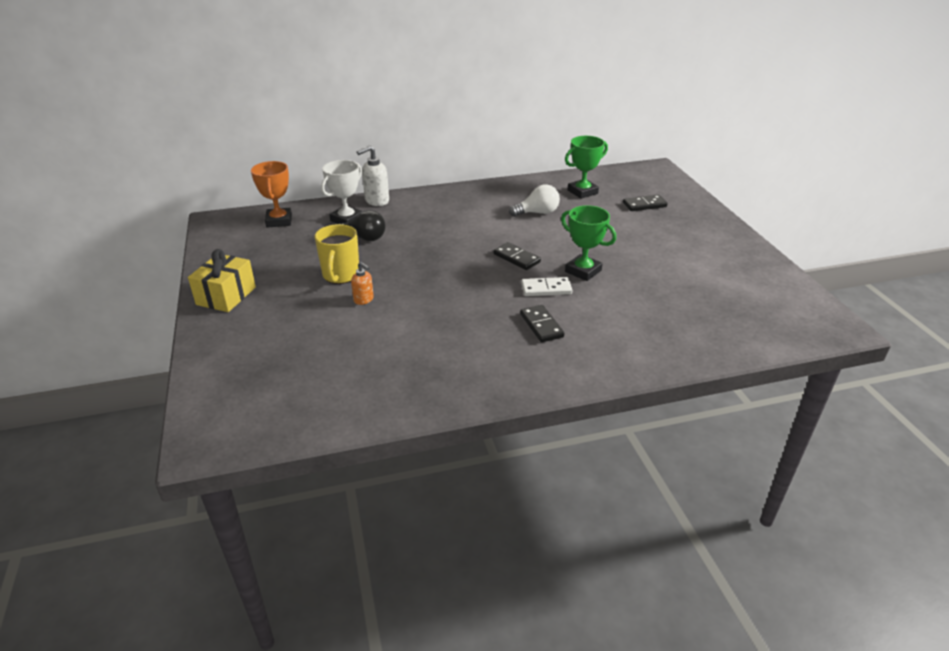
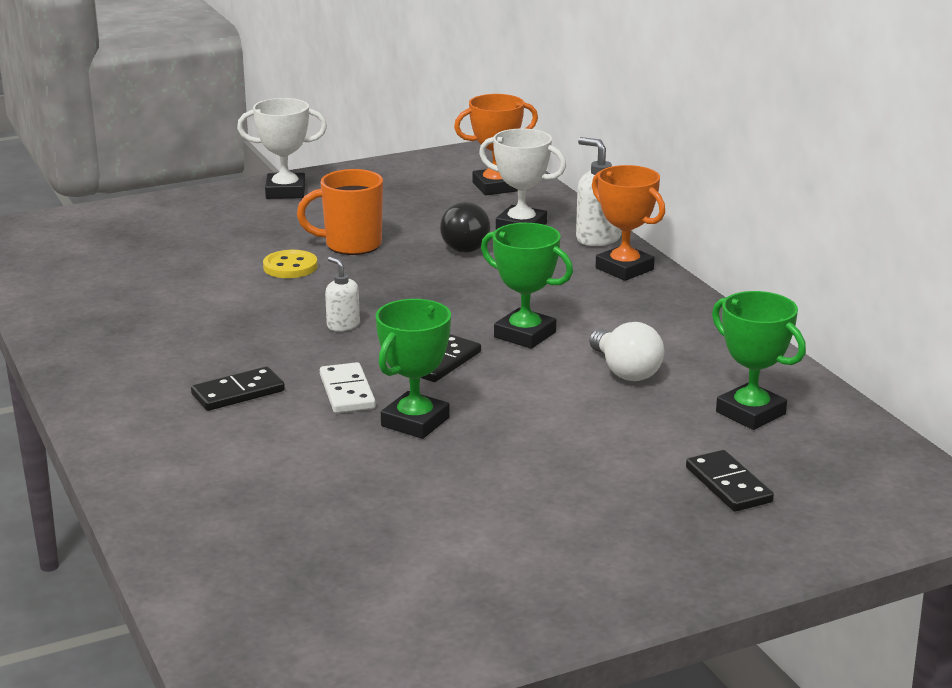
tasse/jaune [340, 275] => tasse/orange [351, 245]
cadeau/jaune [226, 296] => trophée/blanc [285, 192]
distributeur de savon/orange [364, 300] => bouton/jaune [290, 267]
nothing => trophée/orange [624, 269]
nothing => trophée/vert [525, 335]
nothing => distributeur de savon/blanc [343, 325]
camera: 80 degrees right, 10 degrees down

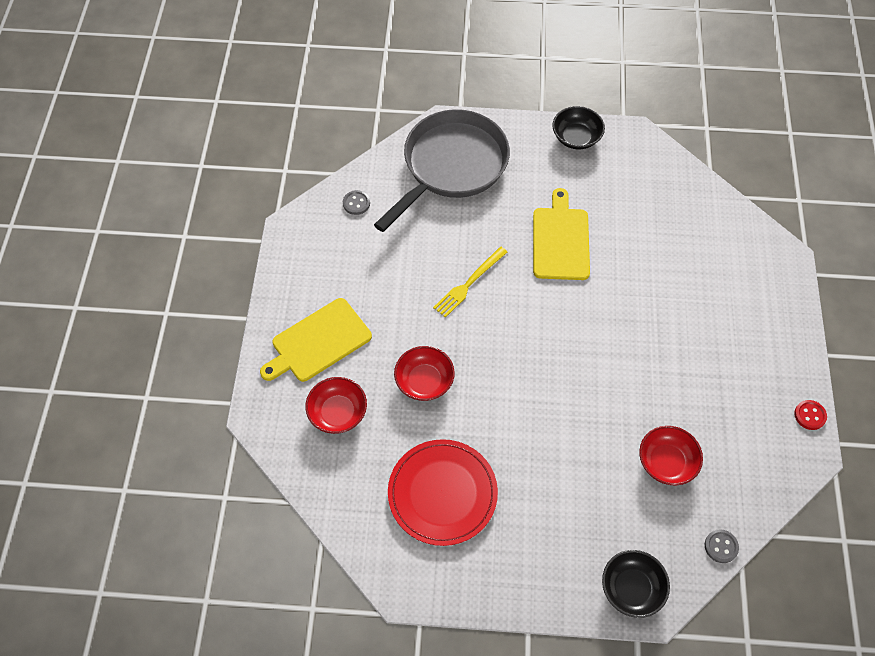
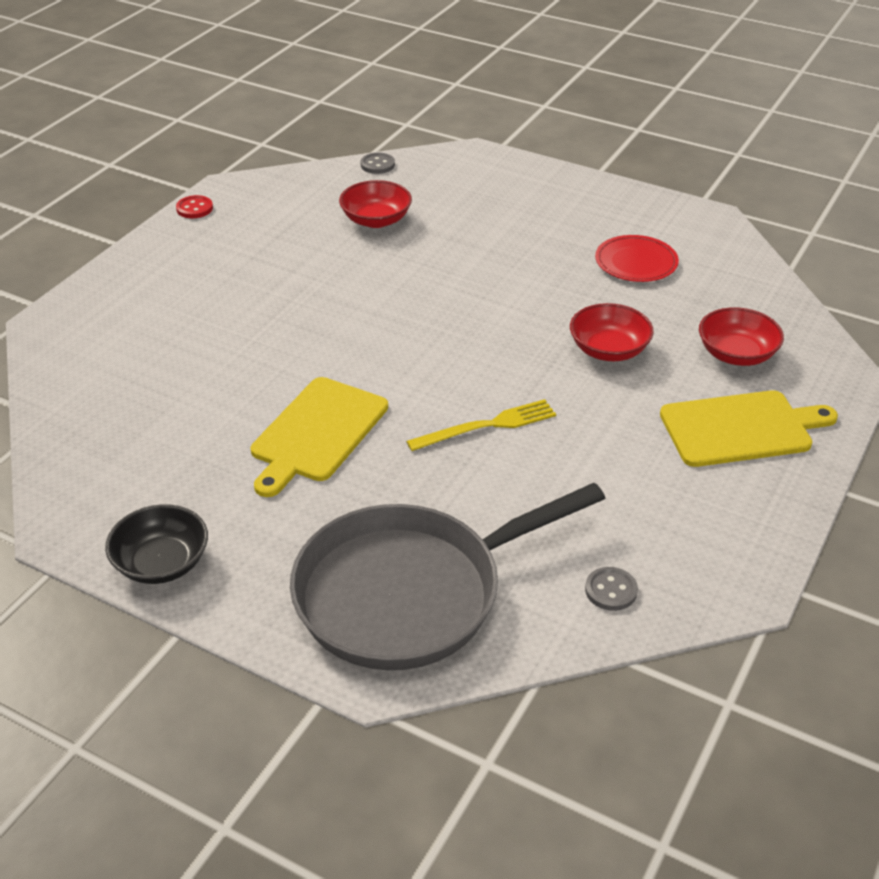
assiette/rouge [442, 493] => assiette/rouge [636, 262], x0.63
bol/noir [632, 588] => nothing
camera: 155 degrees left, 20 degrees down

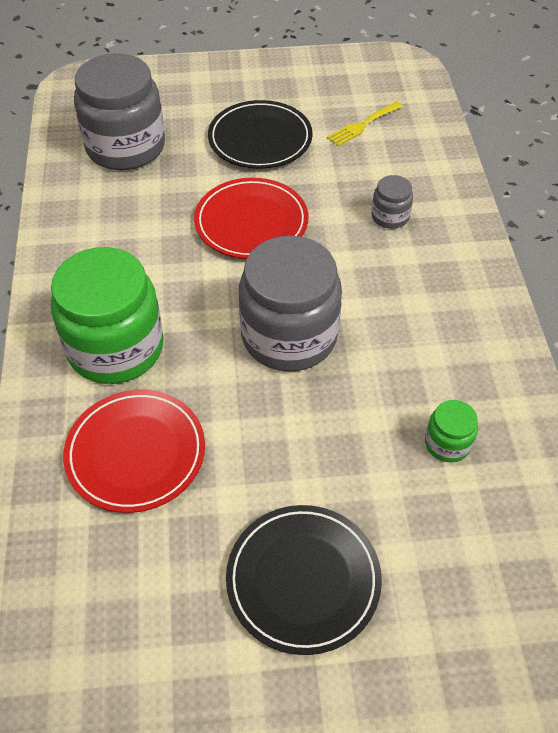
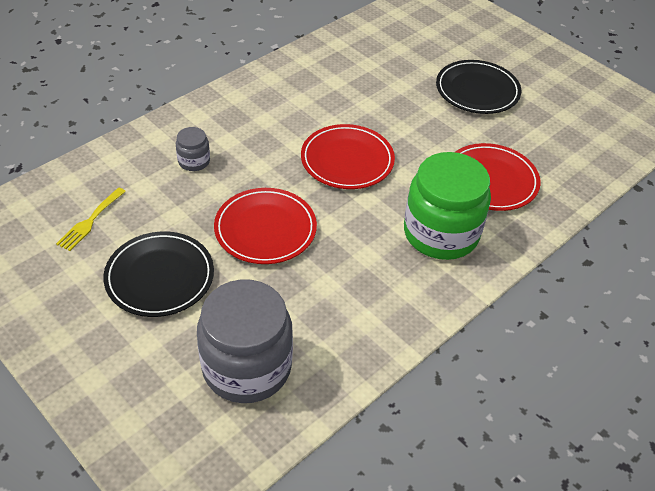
fourchette/jaune [362, 125] => fourchette/jaune [90, 221], 105 degrees clockwise
bocal/gris [289, 336] => assiette/rouge [347, 160]
bocal/vert [447, 443] => nothing
camera: 130 degrees left, 5 degrees down

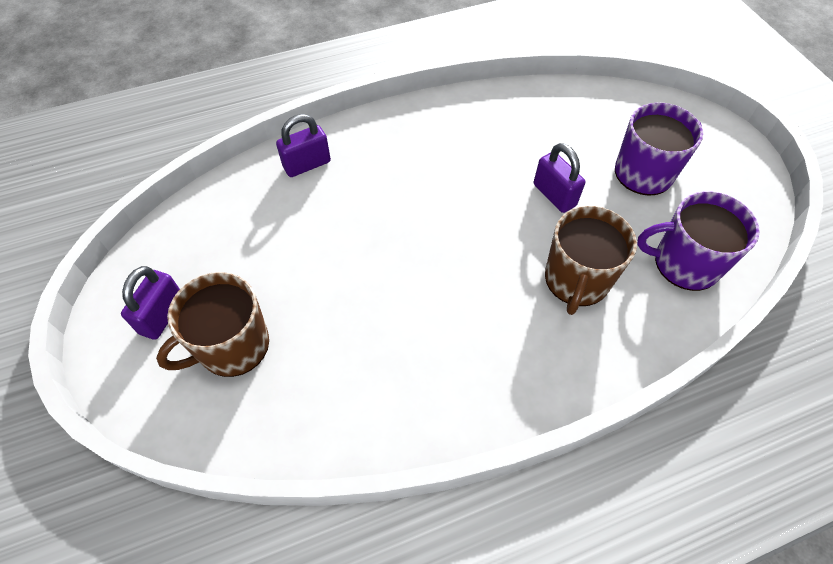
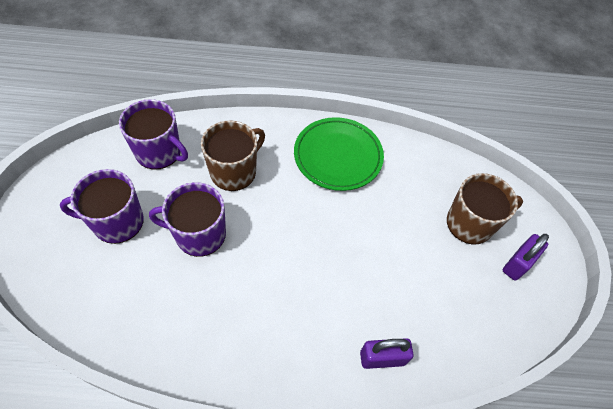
cadenas/violet [554, 195] => tasse/violet [199, 234]
nothing => assiette/vert [338, 156]
camera: 160 degrees left, 0 degrees up

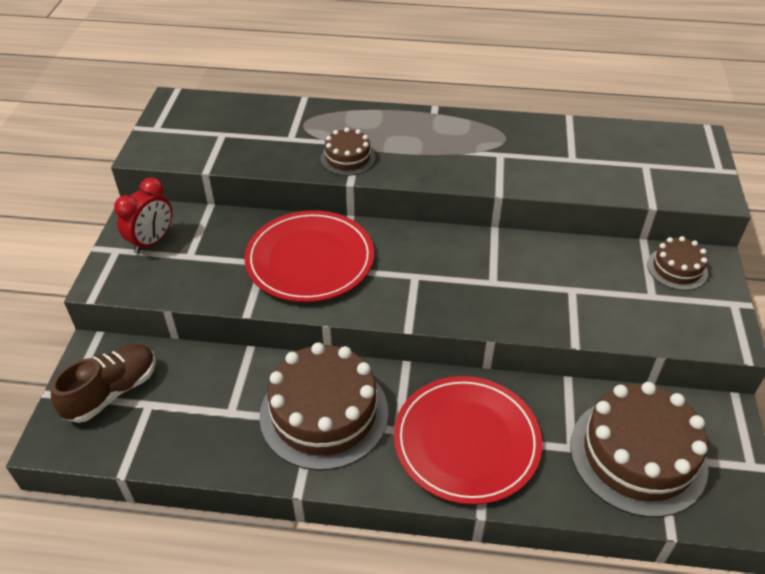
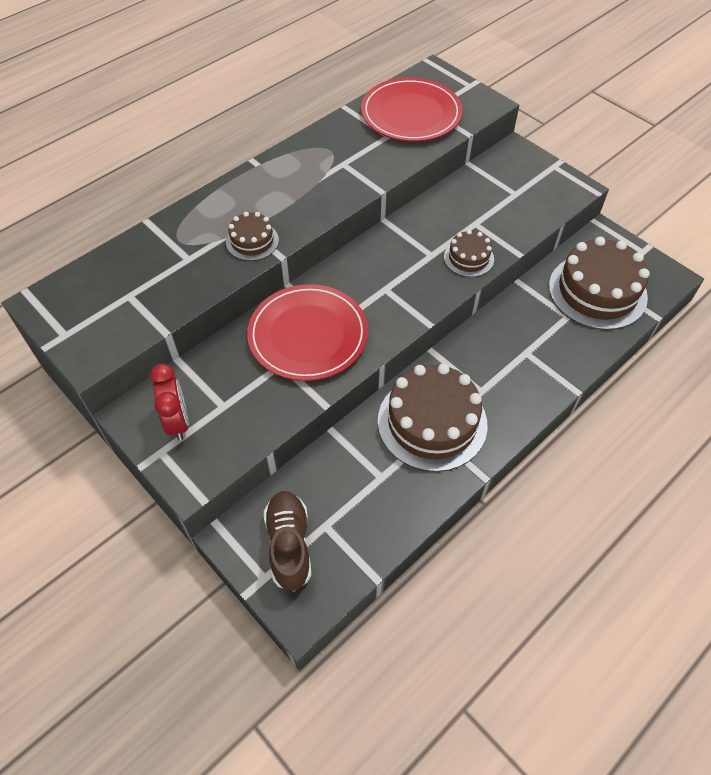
gâteau/marron [677, 268] => gâteau/marron [468, 258], moved
assiette/rouge [466, 441] => assiette/rouge [411, 114], moved
camera: 50 degrees left, 10 degrees up

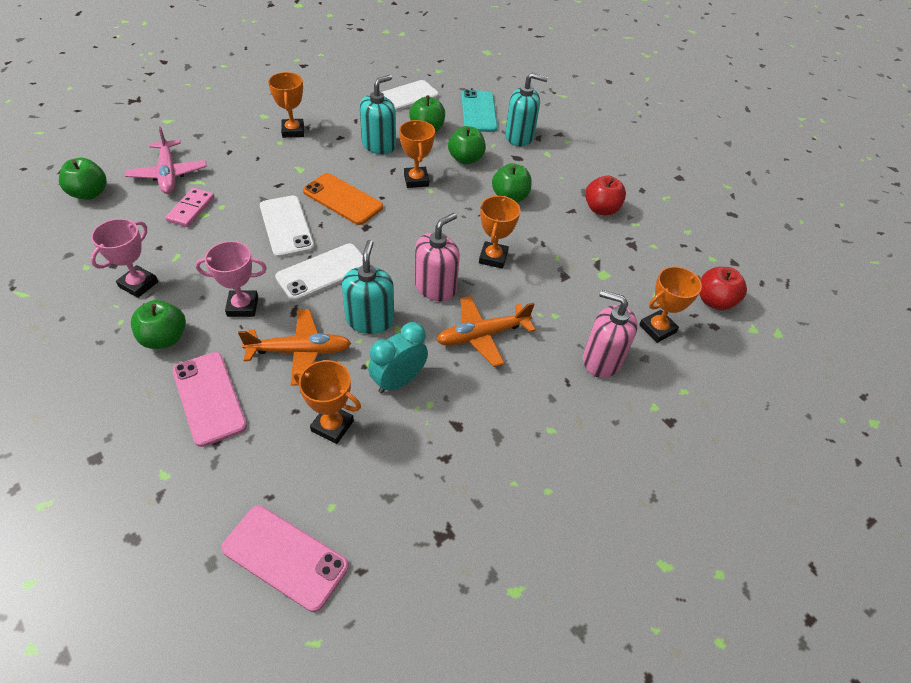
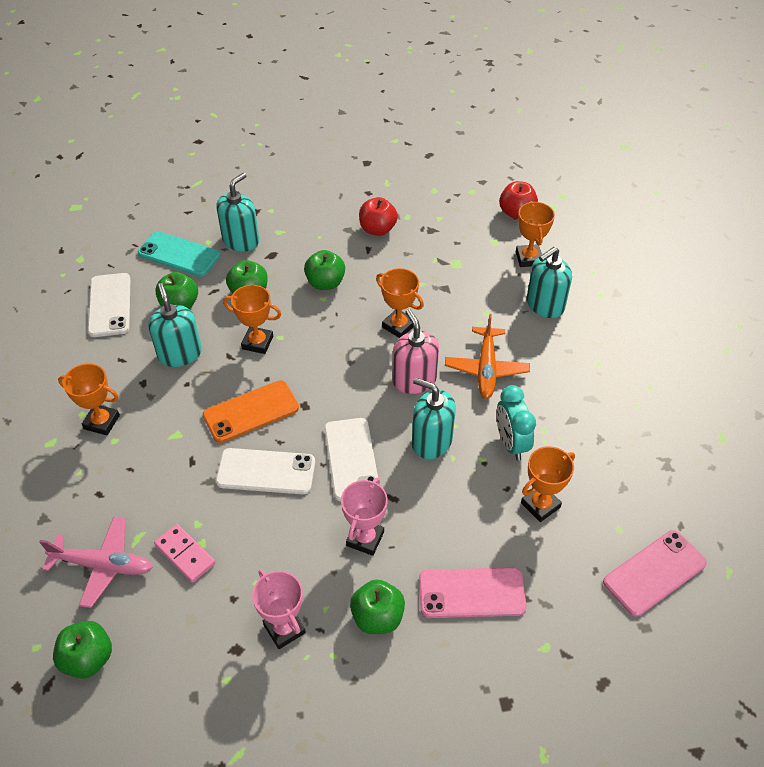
distributeur de savon/rose [601, 360] => distributeur de savon/turquoise [545, 305]
avion/orange [299, 351] => nothing
camera: 60 degrees left, 0 degrees up

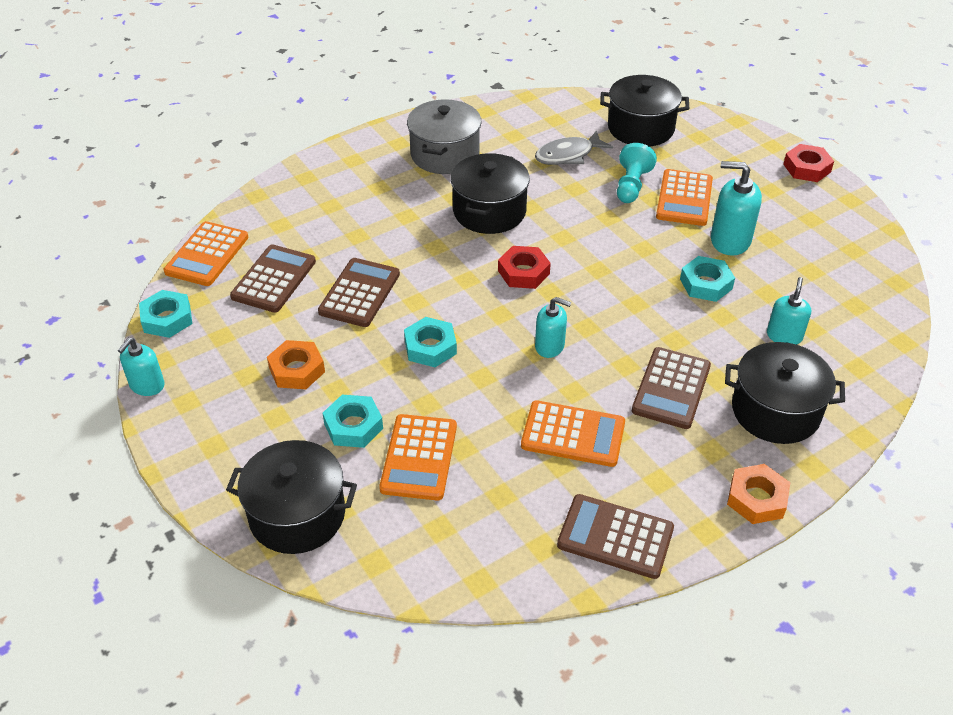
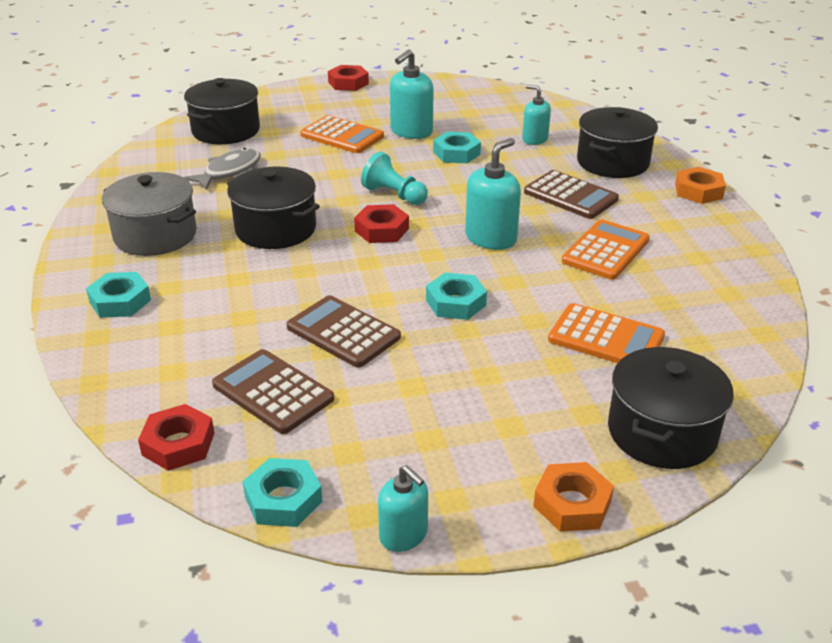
poisson/gris [568, 155] => poisson/gris [229, 171], 135 degrees counterclockwise
pion/turquoise [631, 185] => pion/turquoise [394, 195], moved
calculatrice/orange [207, 254] => écrou/rouge [178, 444]
distributeur de savon/turquoise [549, 346] => distributeur de savon/turquoise [491, 238], x1.54
écrou/orange [297, 370] => écrou/orange [572, 504], moved
écrou/turquoise [353, 426] => écrou/turquoise [120, 301], moved
calculatrice/marron [615, 537] => nothing
camera: 70 degrees left, 10 degrees down

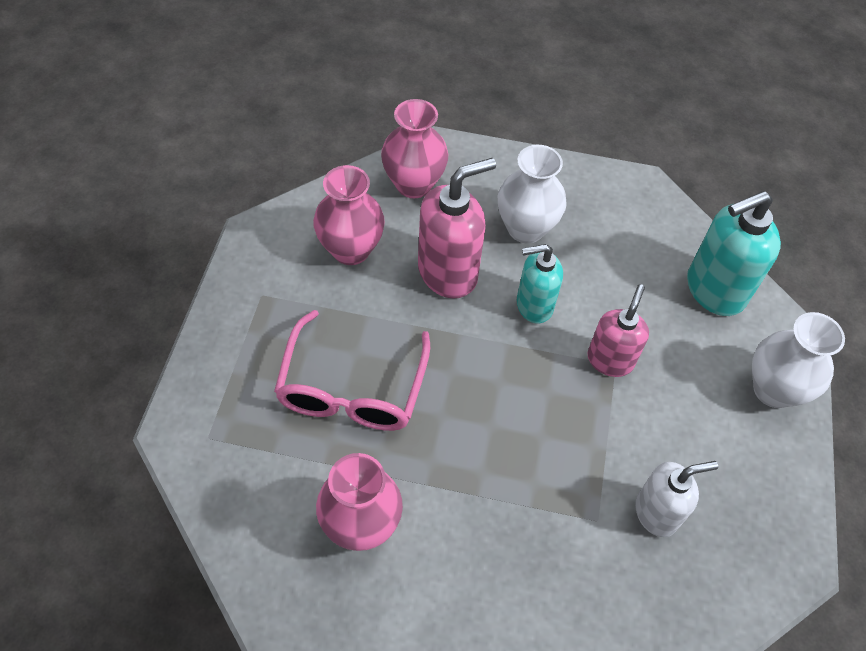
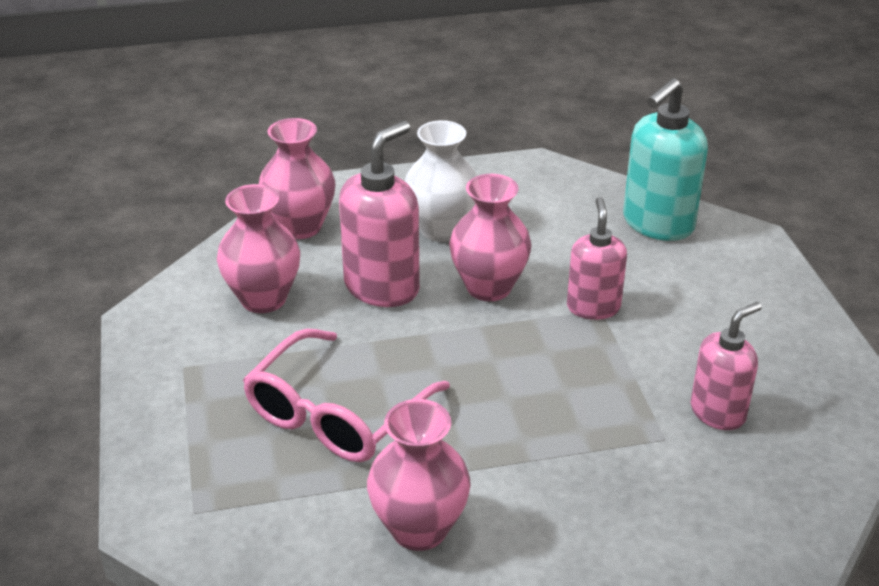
distributeur de savon/turquoise [534, 305] => vase/rose [488, 287]
lunettes/rose [352, 388] => lunettes/rose [336, 414], 45 degrees clockwise
vase/blanc [773, 390] => nothing
distributeur de savon/blanc [656, 513] => distributeur de savon/rose [718, 412]
camera: 20 degrees left, 20 degrees down

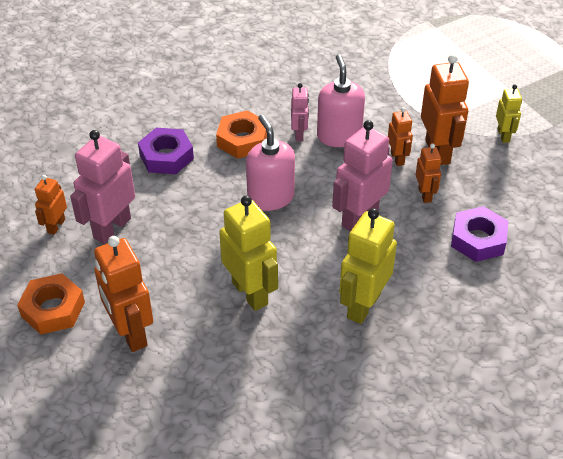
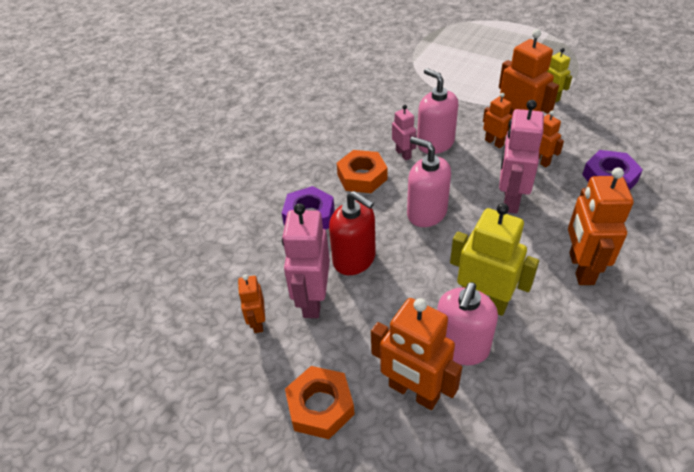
robot/jaune [363, 305] => robot/orange [580, 268]
nothing => distributeur de savon/rouge [354, 259]
nothing => distributeur de savon/rose [461, 347]
camera: 25 degrees left, 0 degrees up

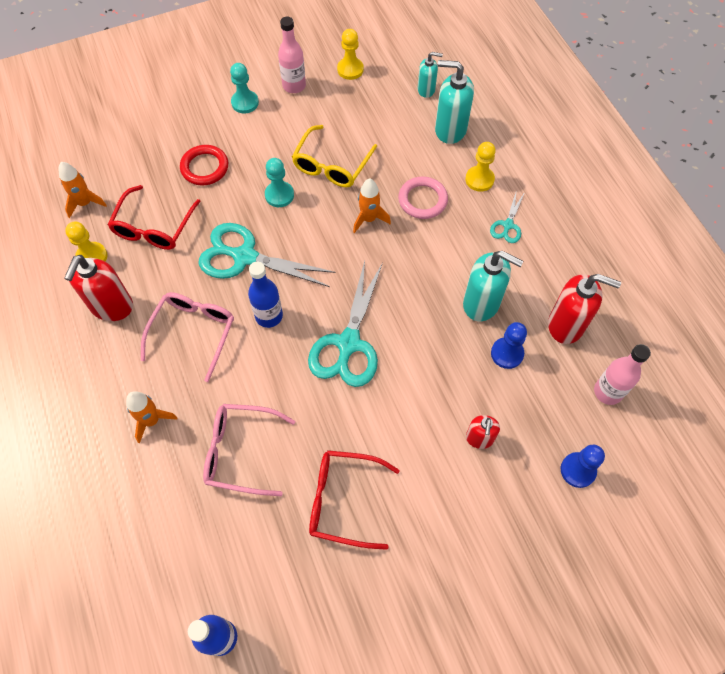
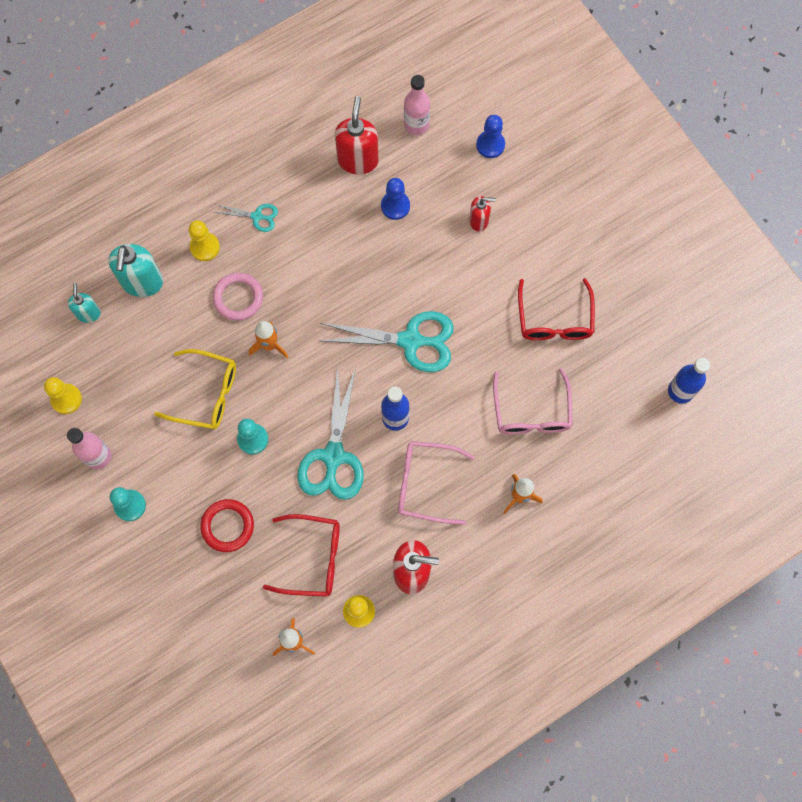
distributeur de savon/turquoise [481, 304] => nothing
camera: 100 degrees left, 10 degrees up

